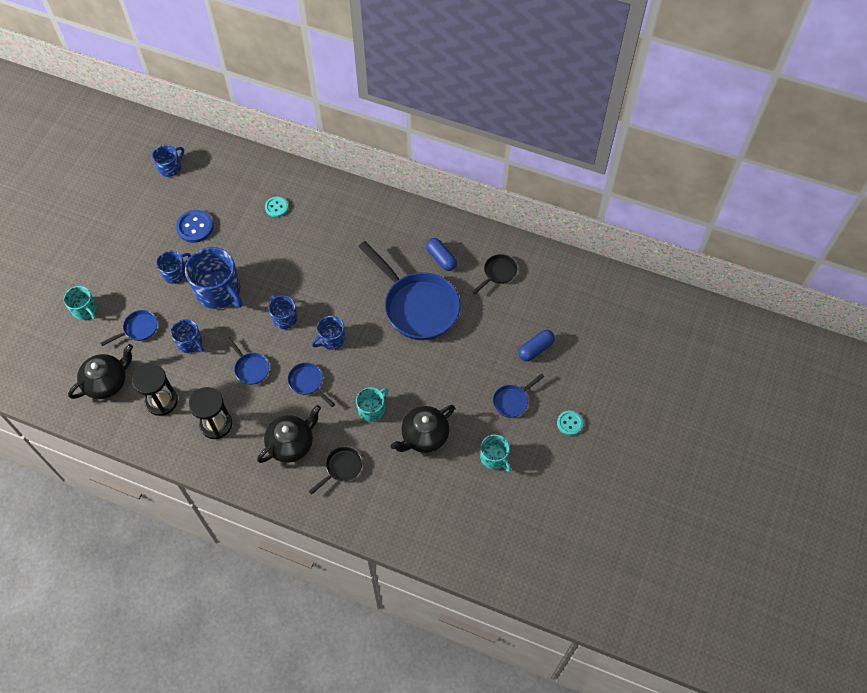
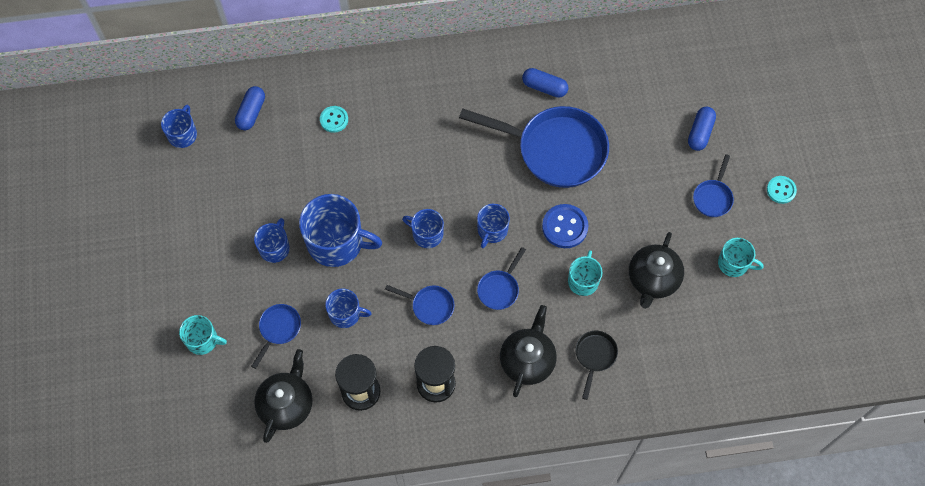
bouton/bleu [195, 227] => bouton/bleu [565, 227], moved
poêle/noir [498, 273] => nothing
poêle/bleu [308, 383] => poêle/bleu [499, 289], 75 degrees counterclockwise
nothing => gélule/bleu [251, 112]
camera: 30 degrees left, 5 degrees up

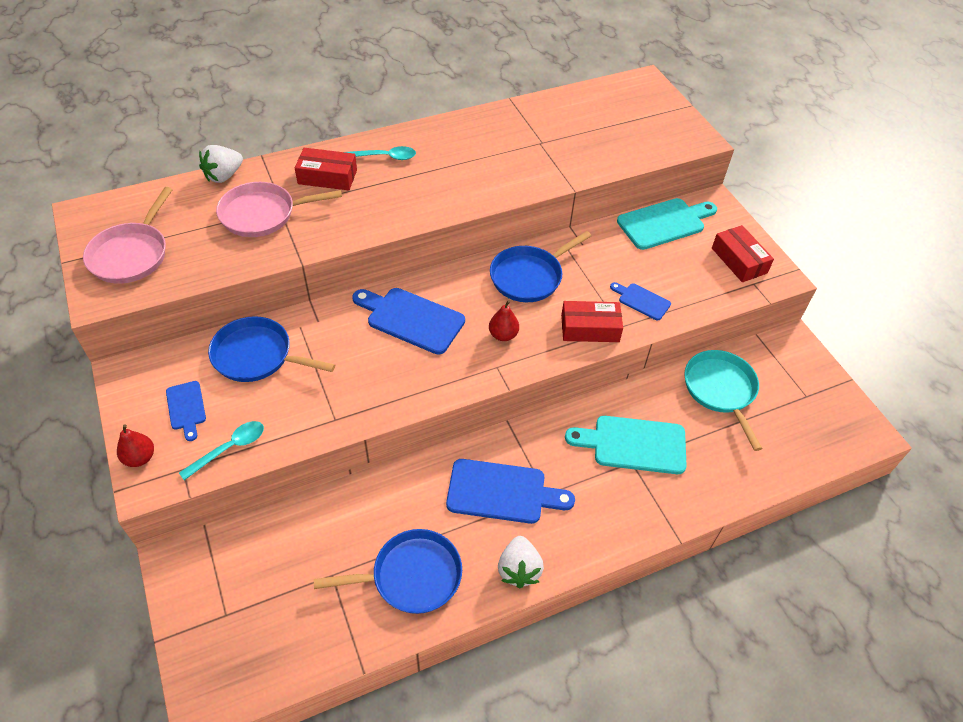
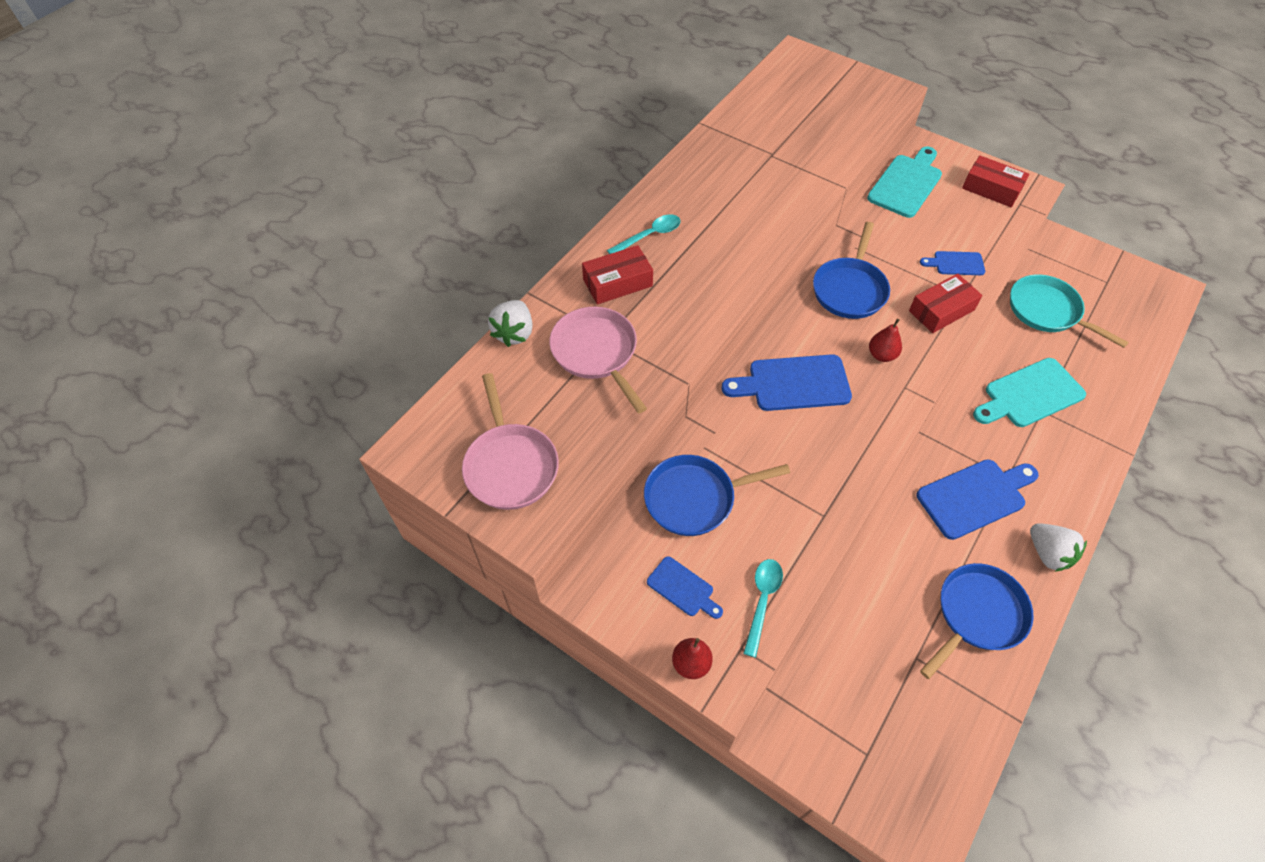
poêle/rose [263, 214] => poêle/rose [596, 353], 105 degrees clockwise
camera: 30 degrees left, 5 degrees up

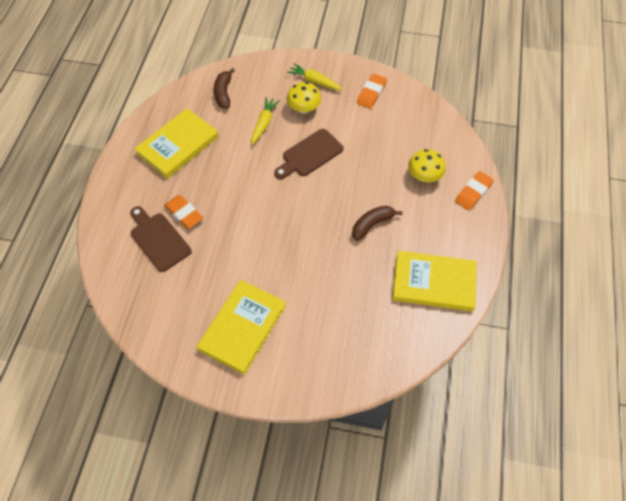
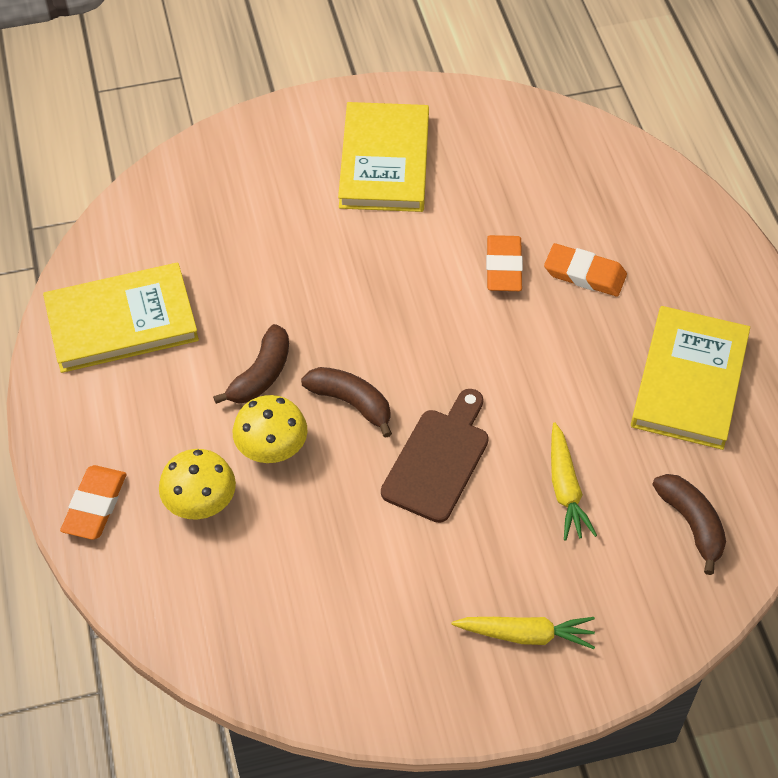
gomme/orange [371, 93] => gomme/orange [503, 267], moved
champignon/jaune [304, 108] => champignon/jaune [272, 448], moved
planche à découper/marron [158, 239] => nothing
nothing => banane/marron [351, 403]
camera: 155 degrees right, 5 degrees down

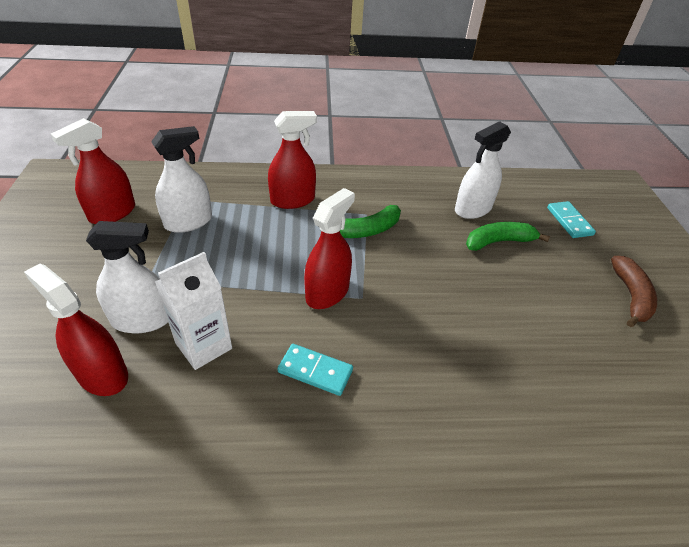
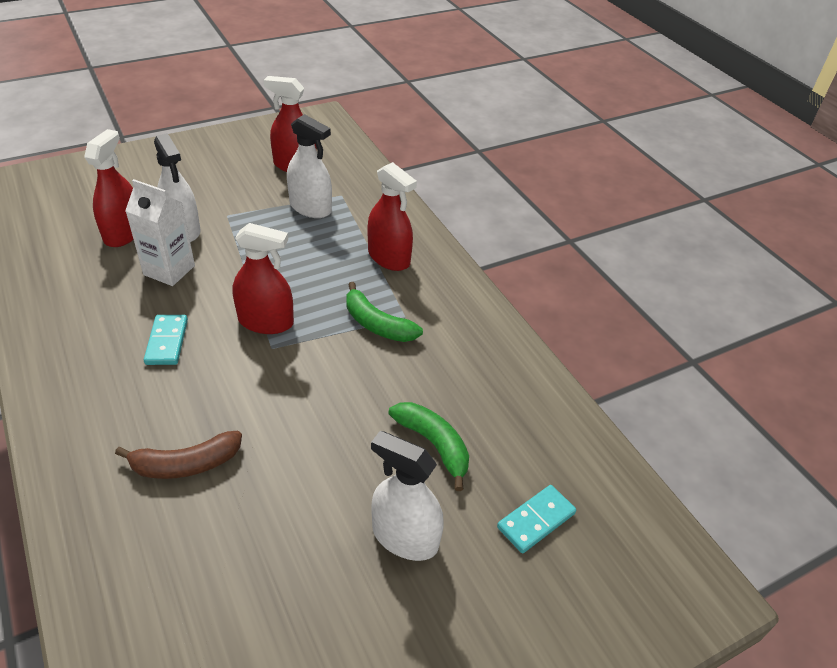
vaporisateur/blanc [473, 209] => vaporisateur/blanc [405, 537], moved
banane/marron [630, 296] => banane/marron [186, 464], moved
camera: 65 degrees right, 0 degrees up

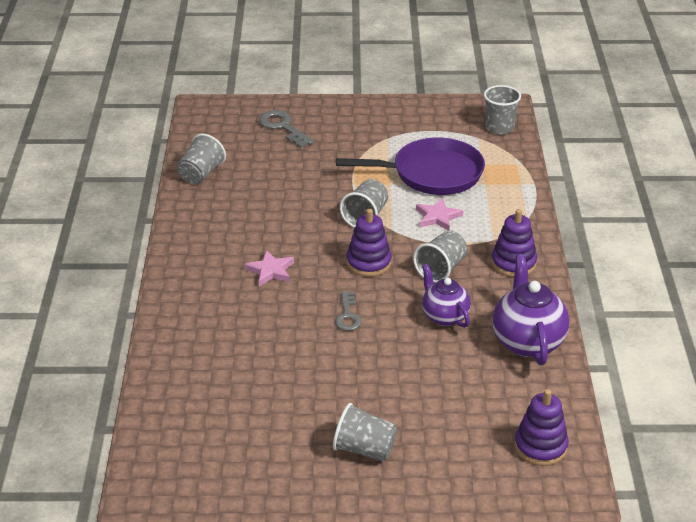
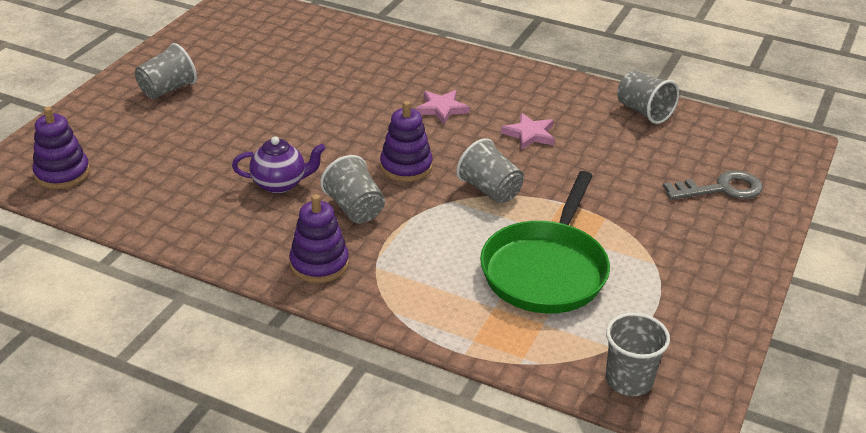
poêle/violet [432, 174] => poêle/vert [546, 270]
étoile/rose [438, 217] => étoile/rose [530, 134], moved
théière/violet [527, 341] => nothing
clé/gris [348, 315] => nothing
camera: 115 degrees right, 0 degrees up

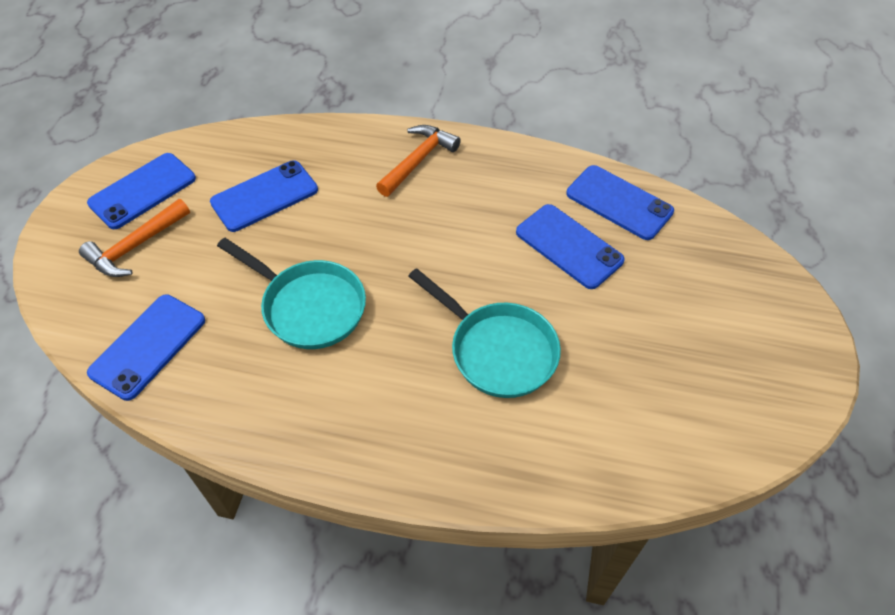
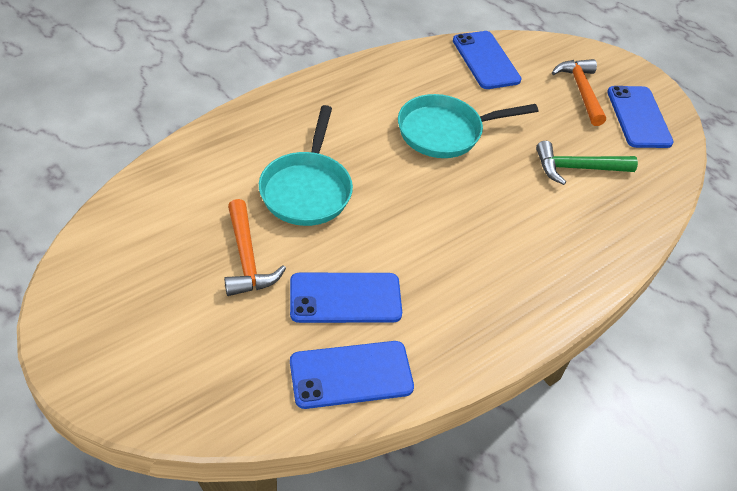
marteau/orange [418, 160] => marteau/orange [247, 258], moved
téléphone/bleu [264, 196] => marteau/vert [577, 168]
poêle/turquoise [498, 350] => poêle/turquoise [307, 189], 75 degrees counterclockwise
camera: 125 degrees right, 5 degrees down

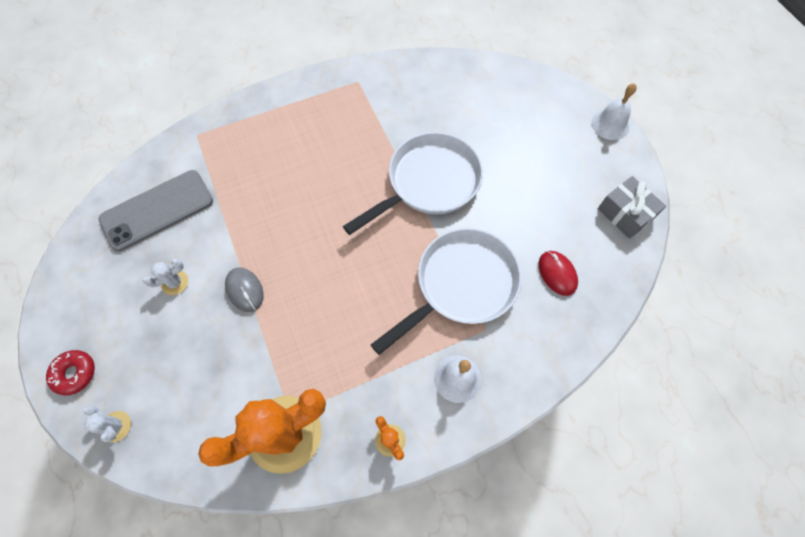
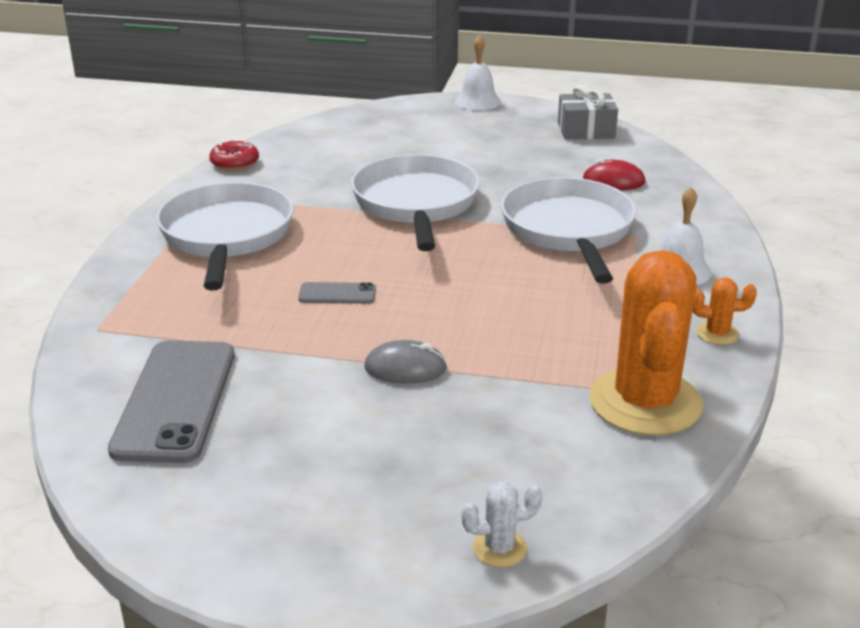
cactus/blanc [175, 282] => nothing
beignet/rouge [75, 373] => beignet/rouge [235, 163], moved
nothing => poêle/blanc [227, 236]
nothing => téléphone/gris [337, 294]
camera: 55 degrees left, 35 degrees down

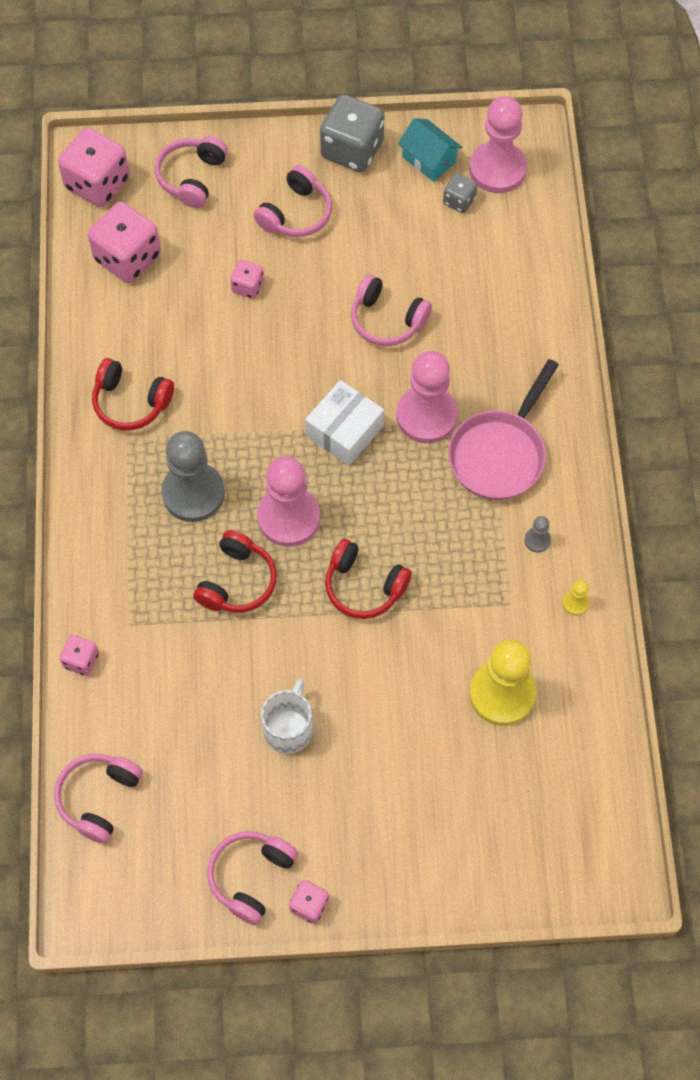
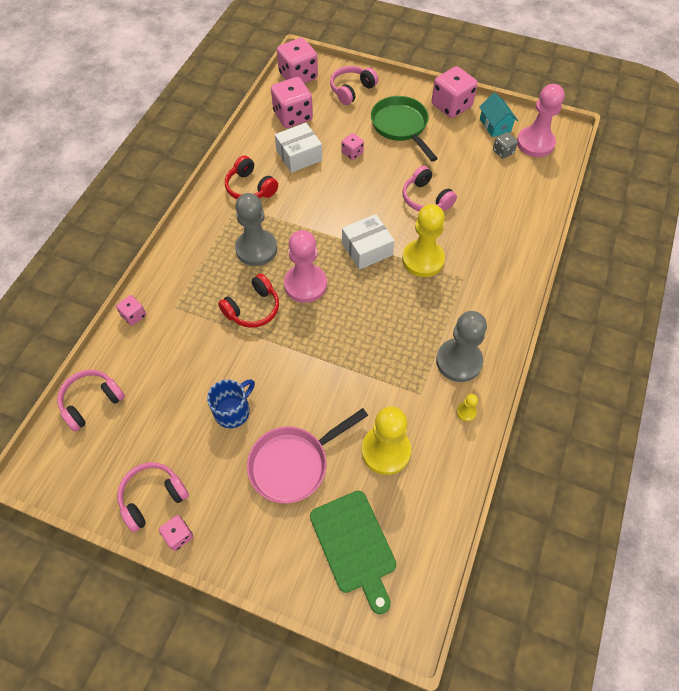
dé/gris [352, 149] => dé/rose [451, 106]
casque audio/rose [296, 214] => poêle/vert [401, 126]
pion/rose [426, 416] => pion/jaune [423, 260]
poêle/rose [500, 454] => poêle/rose [293, 464], moved
pion/gris [537, 540] => pion/gris [459, 361], x2.42
casque audio/rouge [364, 586] => nothing
tasse/blanc [288, 728] => tasse/bleu [233, 411]
nothing => boîte/blanc [299, 155]
nothing => planche à découper/vert [354, 545]
camera: 25 degrees right, 5 degrees down

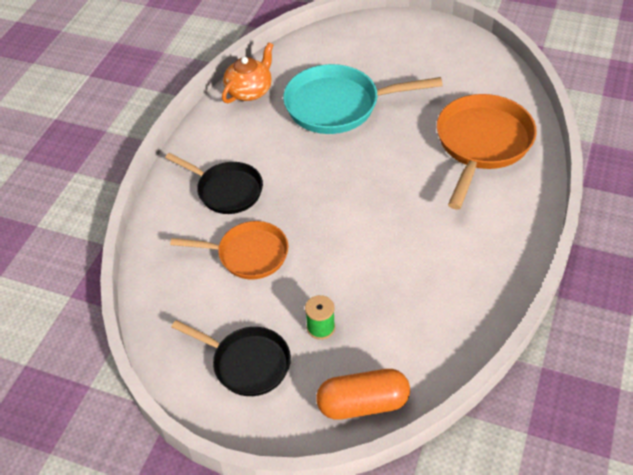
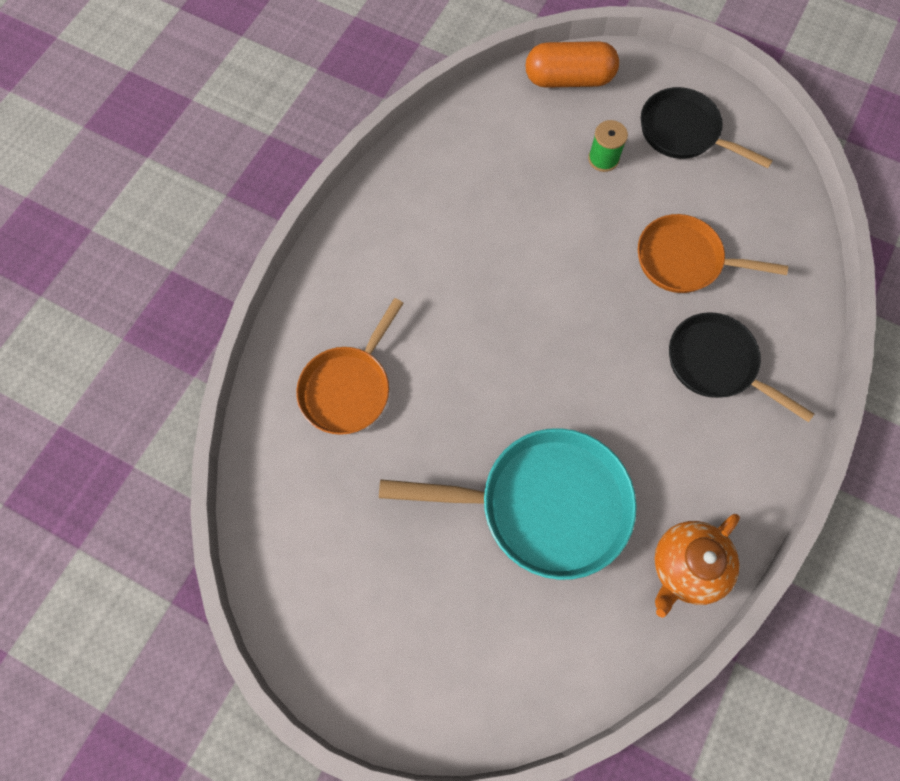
poêle/orange [482, 144] => poêle/orange [348, 388], x0.65
camera: 175 degrees left, 20 degrees up

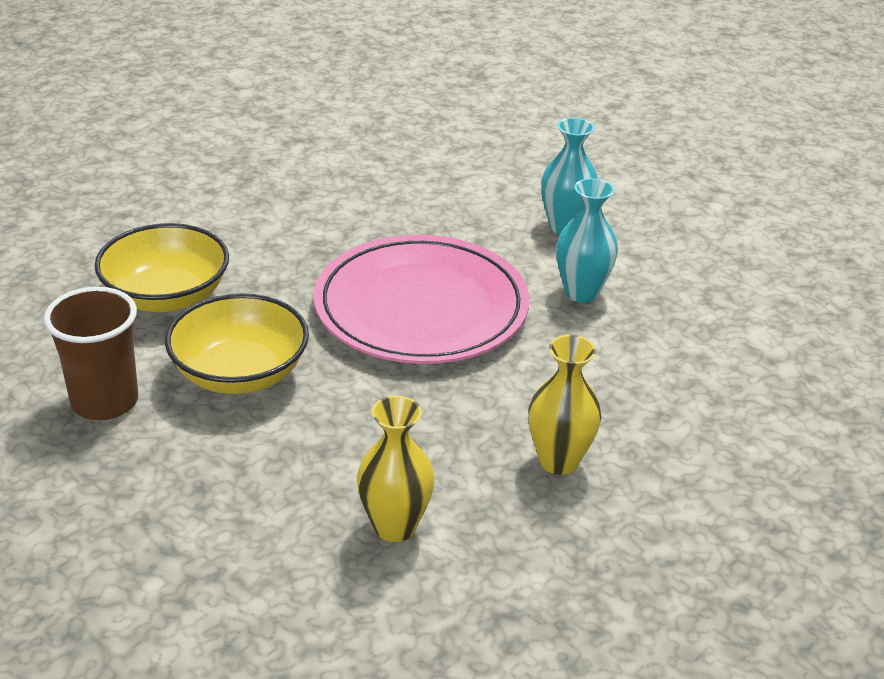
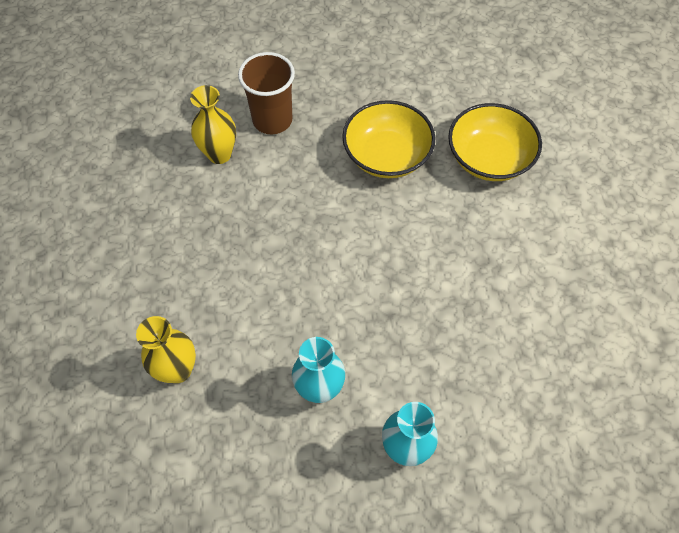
assiette/rose [421, 308] => nothing
gobelet/marron [105, 402] => gobelet/marron [272, 120], moved
vase/jaune [559, 461] => vase/jaune [178, 370], moved
camera: 130 degrees right, 25 degrees up

